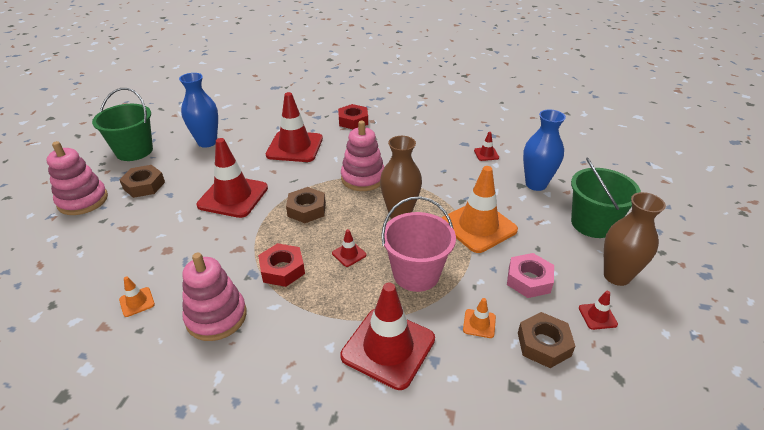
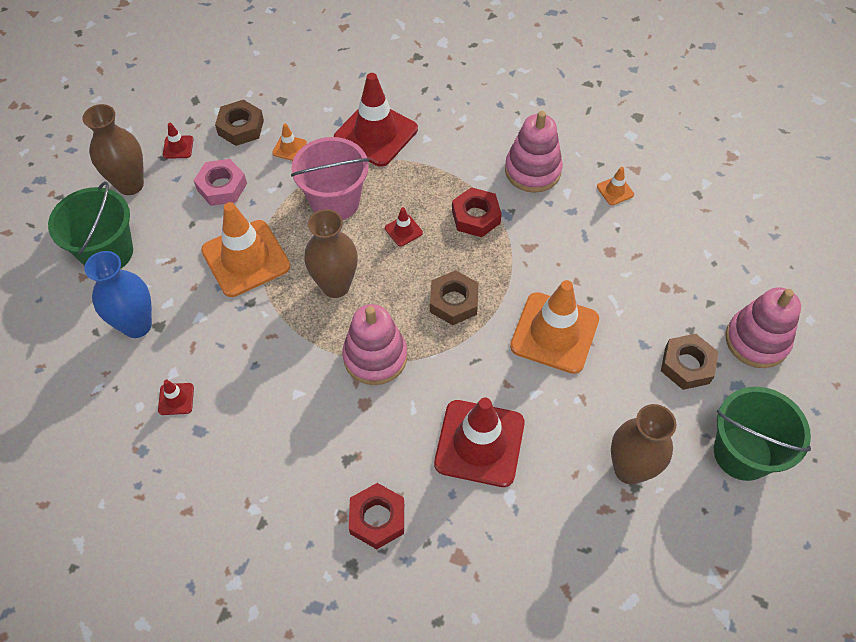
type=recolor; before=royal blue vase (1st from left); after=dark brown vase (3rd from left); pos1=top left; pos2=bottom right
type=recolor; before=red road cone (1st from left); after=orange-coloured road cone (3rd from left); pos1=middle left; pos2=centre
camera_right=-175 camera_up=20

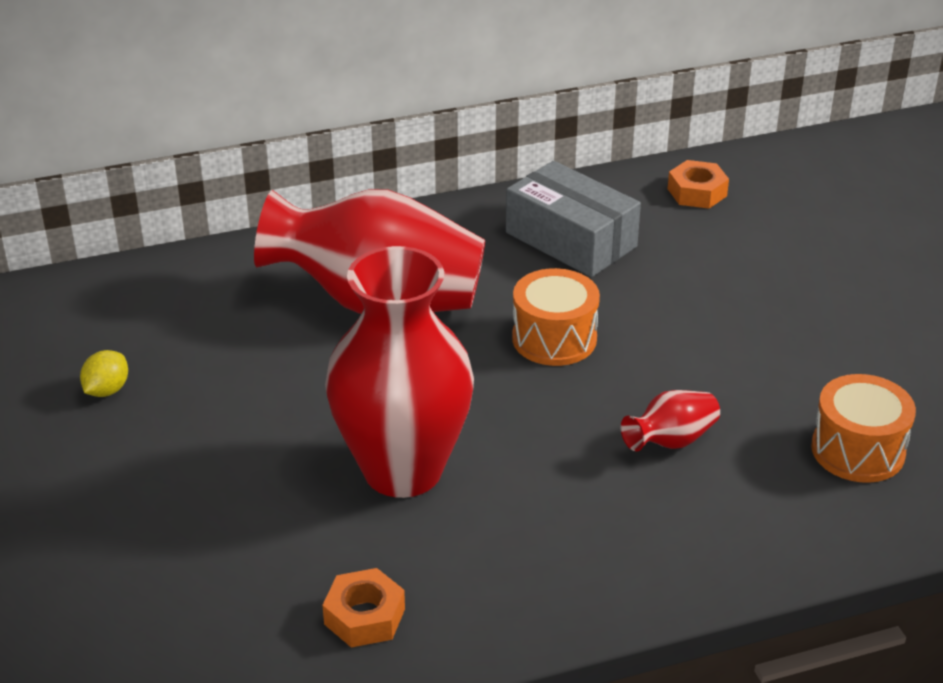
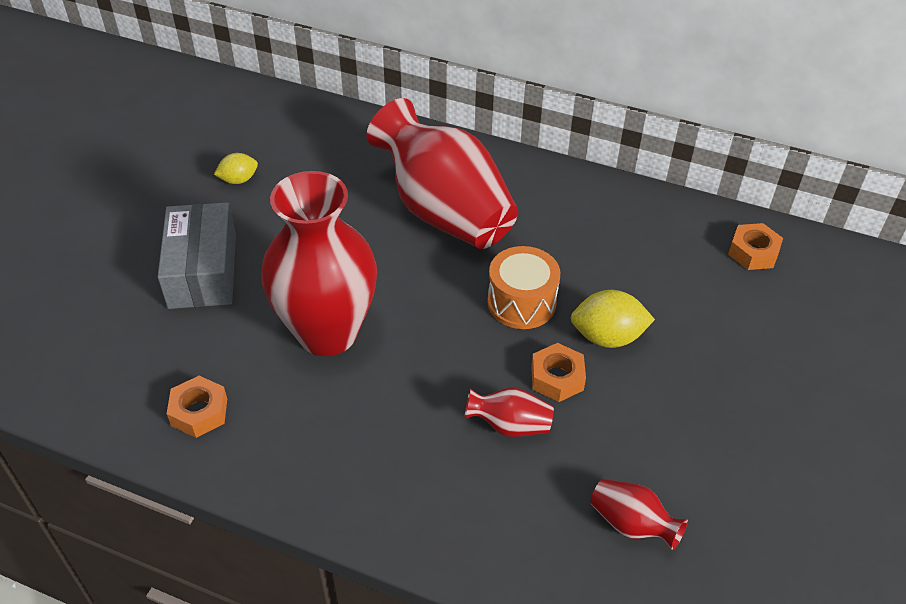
type=move; before=gray parcel; pos1=top centre; pos2=middle left
type=replace; before=orange-coloured drum (2nd from left); after=red vase (4th from left); pos1=middle right; pos2=bottom right
type=insert; after=golden toy lemon (2nd from left); pos2=middle right
type=insert; after=orange-coloured hex nut (2nd from left); pos2=centre
camera_right=40 camera_up=10

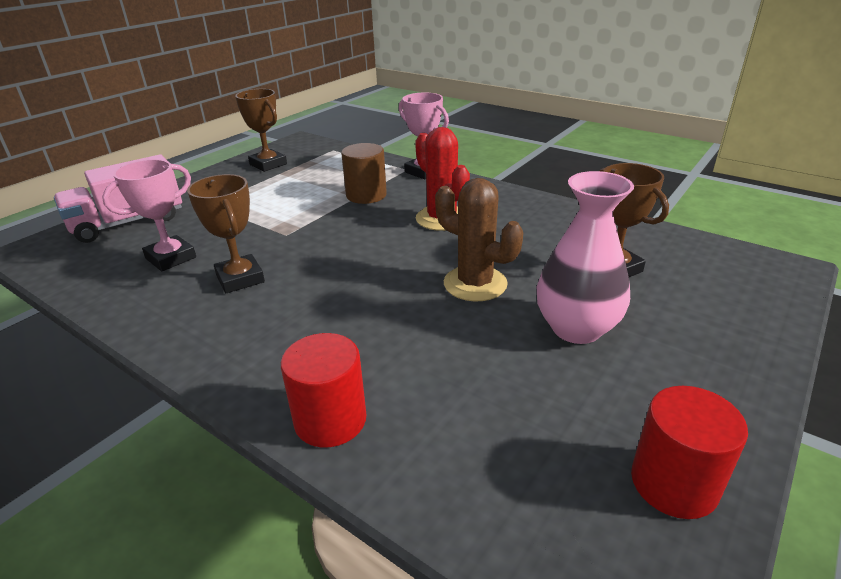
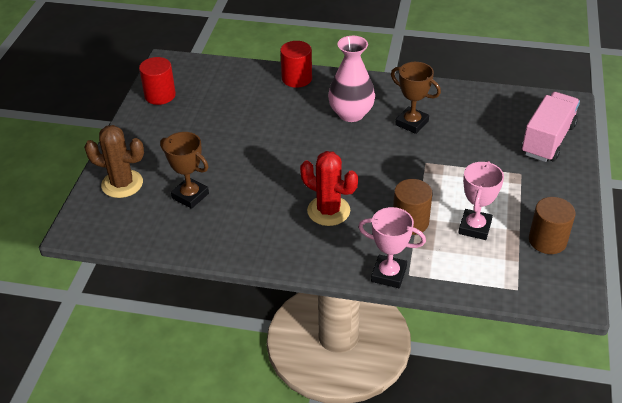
type=replace; before=dark brown award cup (2nd from left); after=dark brown cylinder (2nd from left); pos1=top left; pos2=middle right
type=move; before=pink award cup (1st from left in the first image); after=pink award cup (2nd from left); pos1=middle left; pos2=middle right
type=move; before=pink vase; pos1=middle right; pos2=top centre
type=move; before=dark brown cactus; pos1=centre; pos2=middle left
camera_right=155 camera_up=10

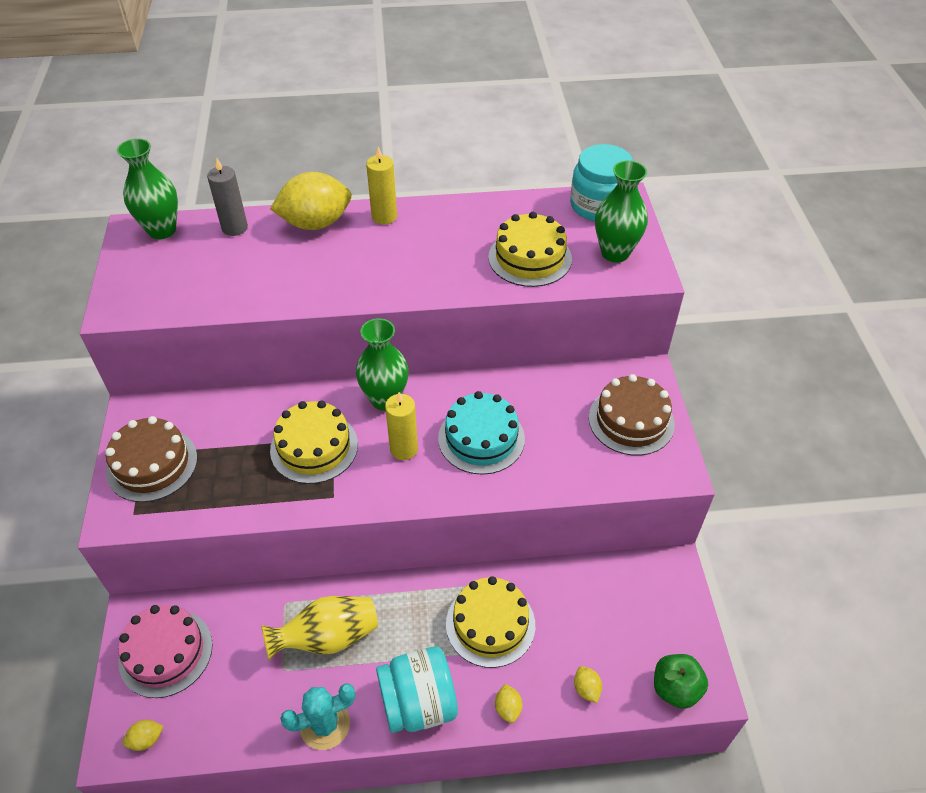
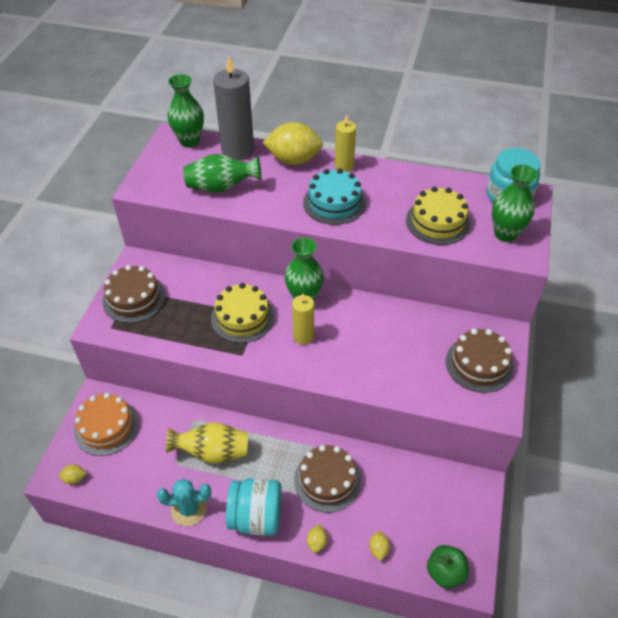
type=resize; before=gray candle; pos1=top left; pos2=top centre; scale=1.73
type=move; before=teal cake; pos1=centre; pos2=top centre
type=recolor; before=golden cake (2nd from left); after=dark brown cake (2nd from left); pos1=bottom centre; pos2=bottom centre
type=recolor; before=pink cake; after=orange-coloured cake; pos1=bottom left; pos2=bottom left
type=insert; after=green vase (2nd from left); pos2=top centre
camera_right=20 camera_up=0

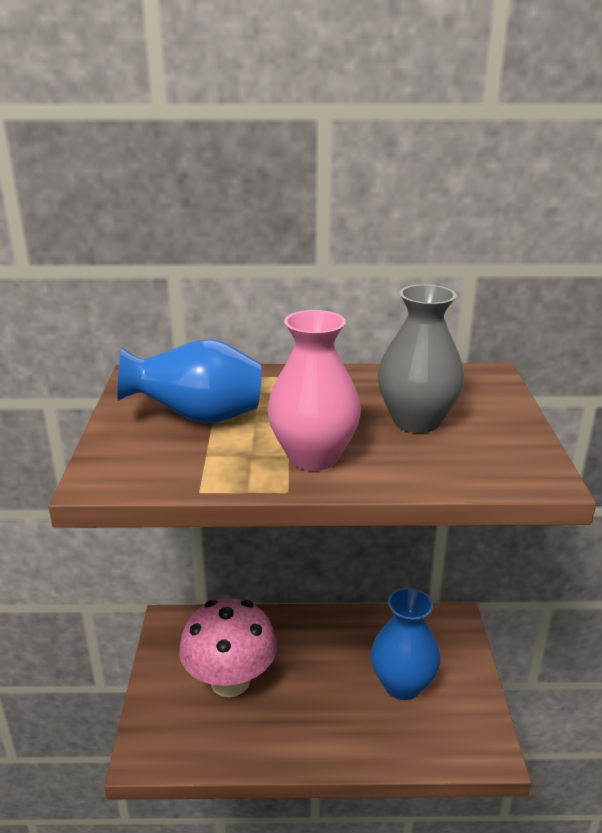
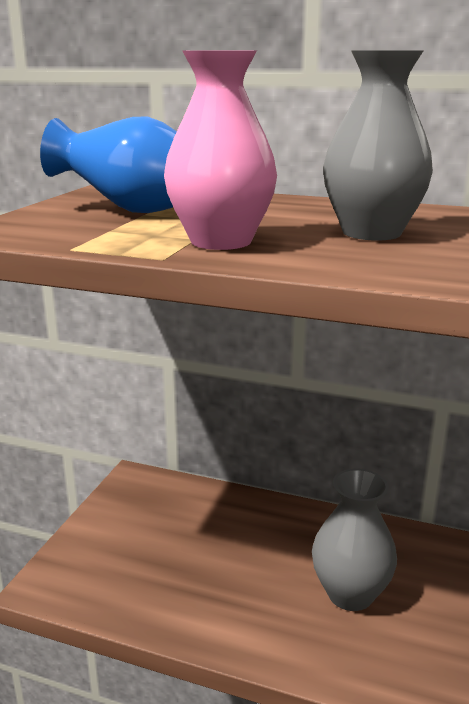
type=recolor; before=royal blue vase (2nd from left); after=gray vase (1st from left); pos1=bottom right; pos2=bottom right
type=delete; before=pink fungus; pos1=bottom centre
camera_right=20 camera_up=-5

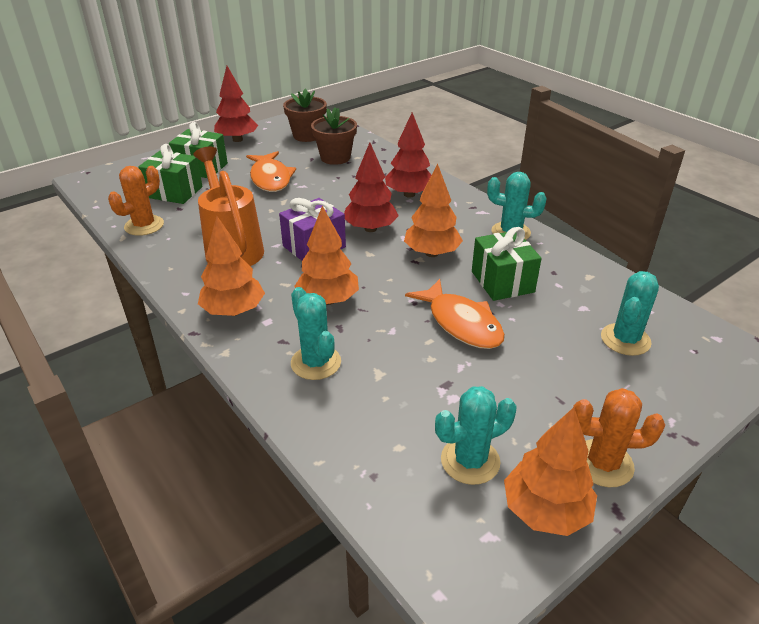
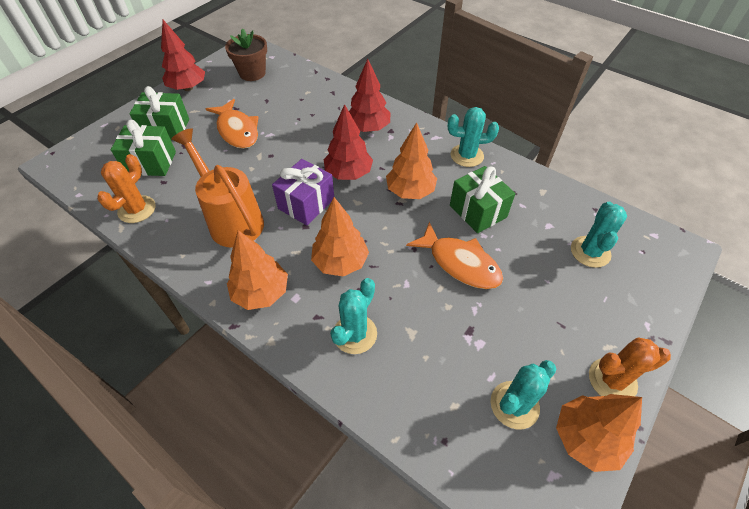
type=delete; before=dark brown potted plant (2nd from left); pos1=top centre
type=rotate; before=teal cactus (1st from left); pos1=centre; pos2=centre; turn=75
camera_right=-15 camera_up=15

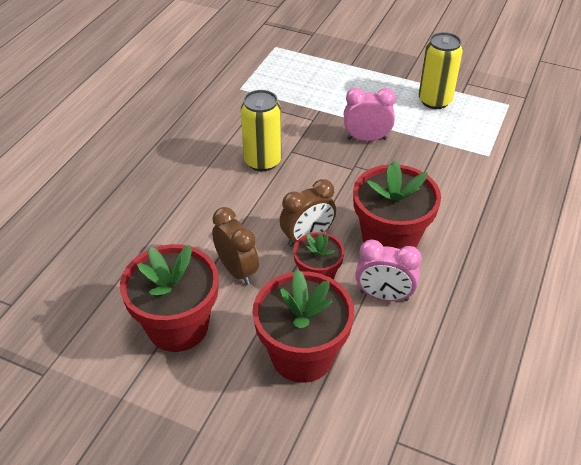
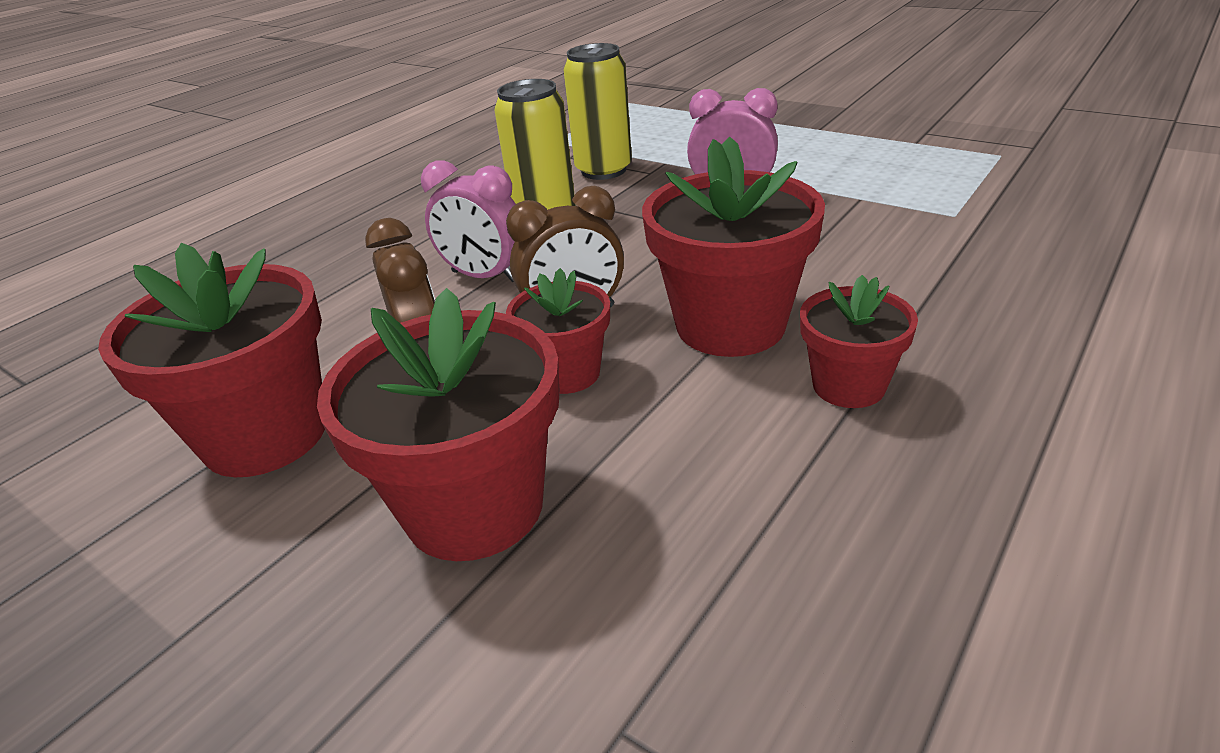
type=move; before=golden tin (2nd from left); pos1=top right; pos2=top centre
type=move; before=pink alarm clock (2nd from left in the first image); after=pink alarm clock (1st from left); pos1=middle right; pos2=top centre
type=insert; after=red potted plant (5th from left); pos2=middle right
camera_right=15 camera_up=-10

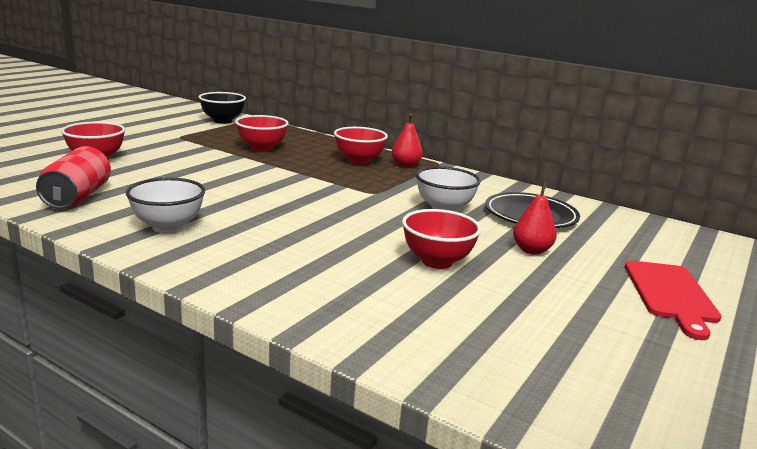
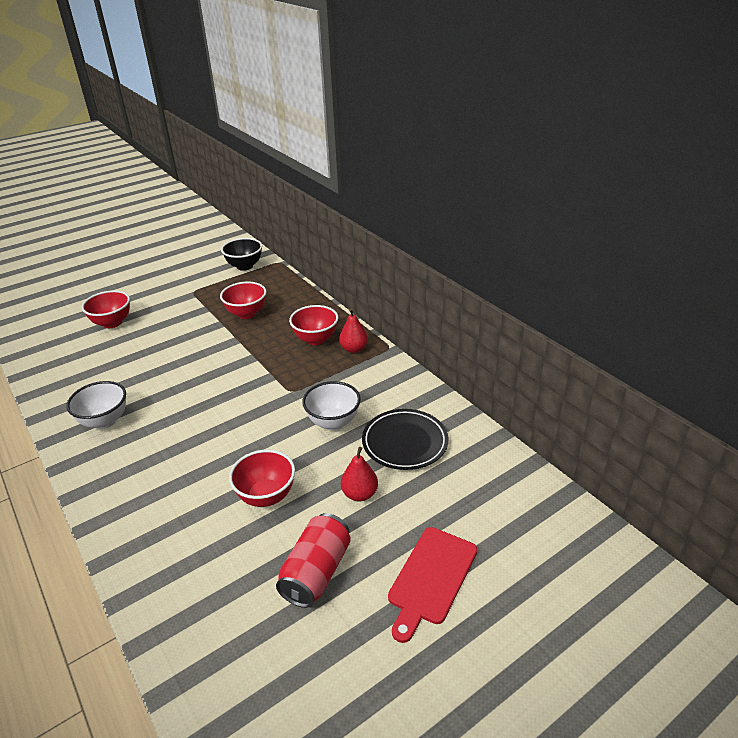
type=move; before=red tin; pos1=middle left; pos2=bottom centre
camera_right=25 camera_up=15

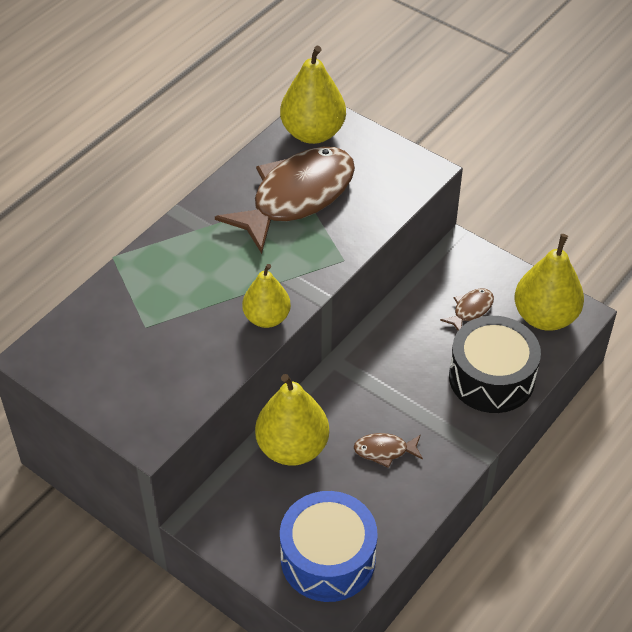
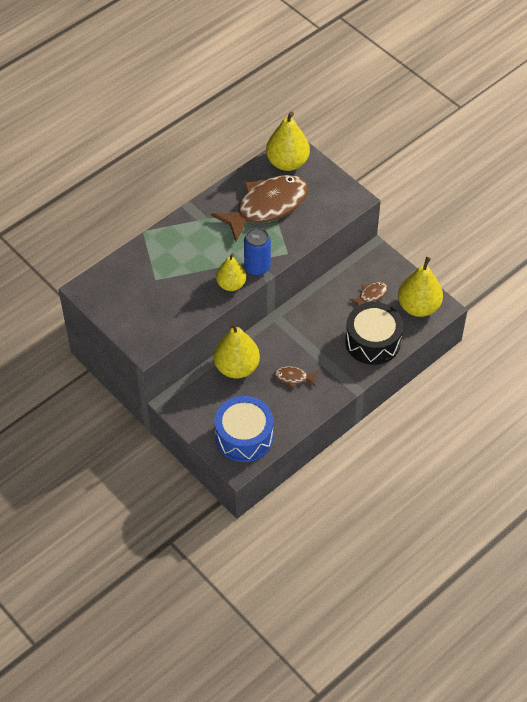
type=insert; after=royal blue tin; pos2=centre
camera_right=10 camera_up=5

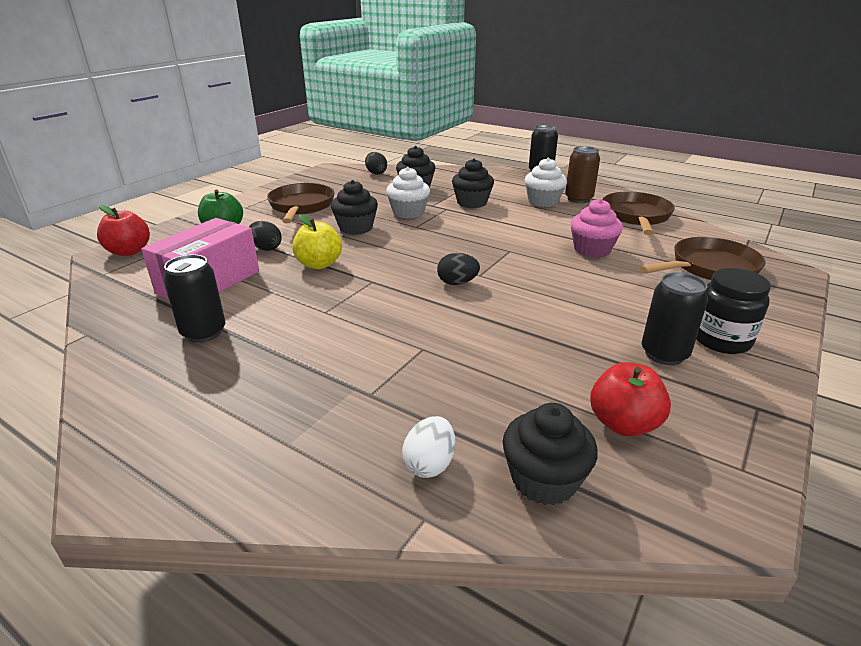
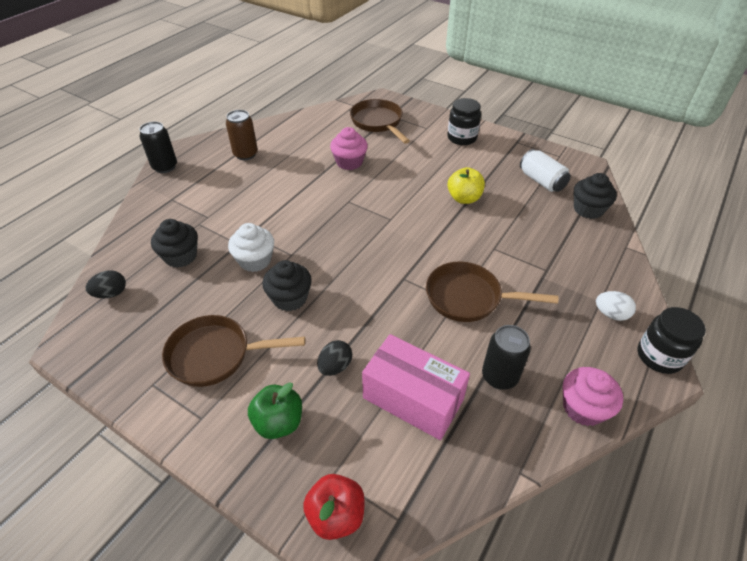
type=delete; before=black cupcake (3rd from left); pos1=top centre
type=delete; before=pure white cupcake (2nd from left); pos1=top centre
type=move; before=dark brown pan (2nd from left in the first image); after=dark brown pan (3rd from left); pos1=top right; pos2=centre
type=move; before=golden apple fruit; pos1=centre; pos2=top centre
type=delete; before=black egg shape (3rd from left); pos1=centre
type=delete; before=black tin (3rd from left); pos1=middle right
type=replace; before=red apple fruit (2nd from left); after=pure white tin; pos1=middle right; pos2=top right
type=move; before=pure white egg shape; pos1=bottom centre; pos2=middle right
type=insert; after=black jar (2nd from left); pos2=middle right
type=insert; after=pink cupcake (2nd from left); pos2=bottom right
camera_right=-90 camera_up=15

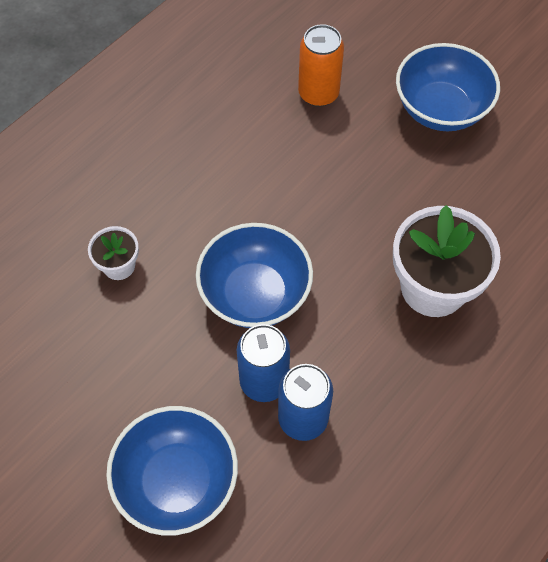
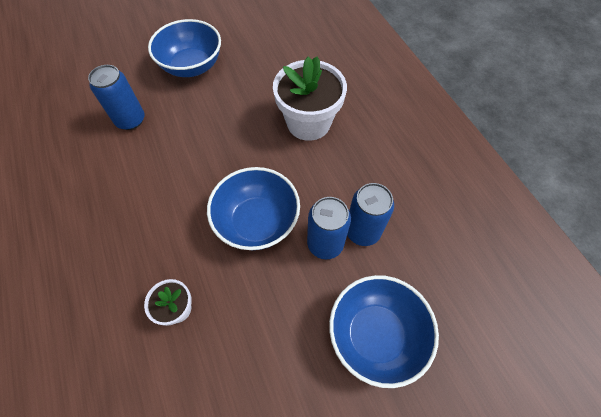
type=recolor; before=orange-coloured tin; after=royal blue tin (1st from left); pos1=top centre; pos2=top left
camera_right=-65 camera_up=0

